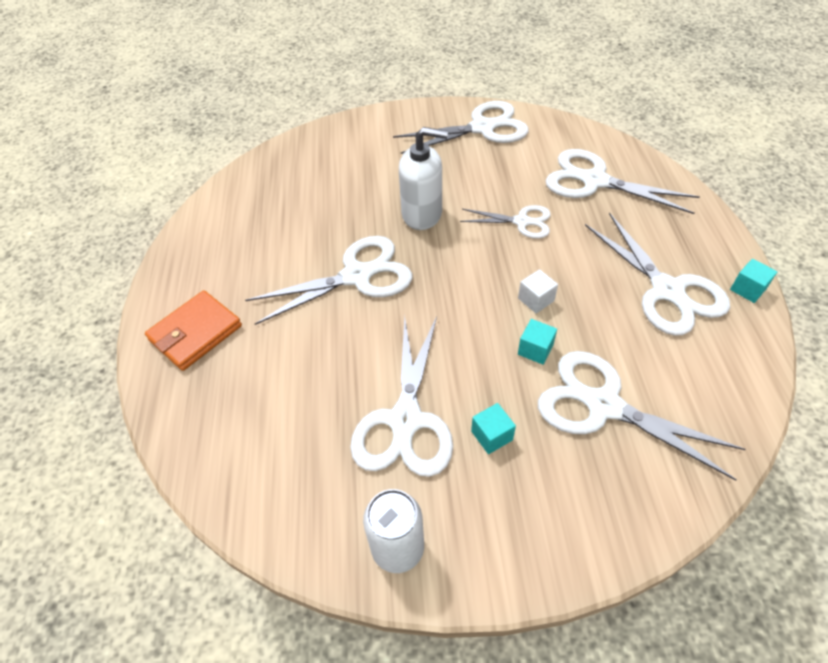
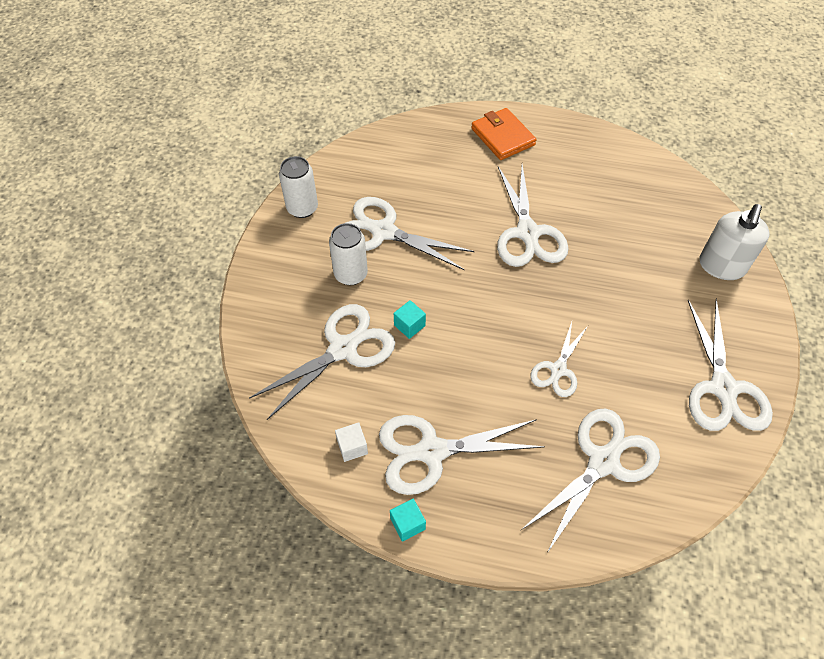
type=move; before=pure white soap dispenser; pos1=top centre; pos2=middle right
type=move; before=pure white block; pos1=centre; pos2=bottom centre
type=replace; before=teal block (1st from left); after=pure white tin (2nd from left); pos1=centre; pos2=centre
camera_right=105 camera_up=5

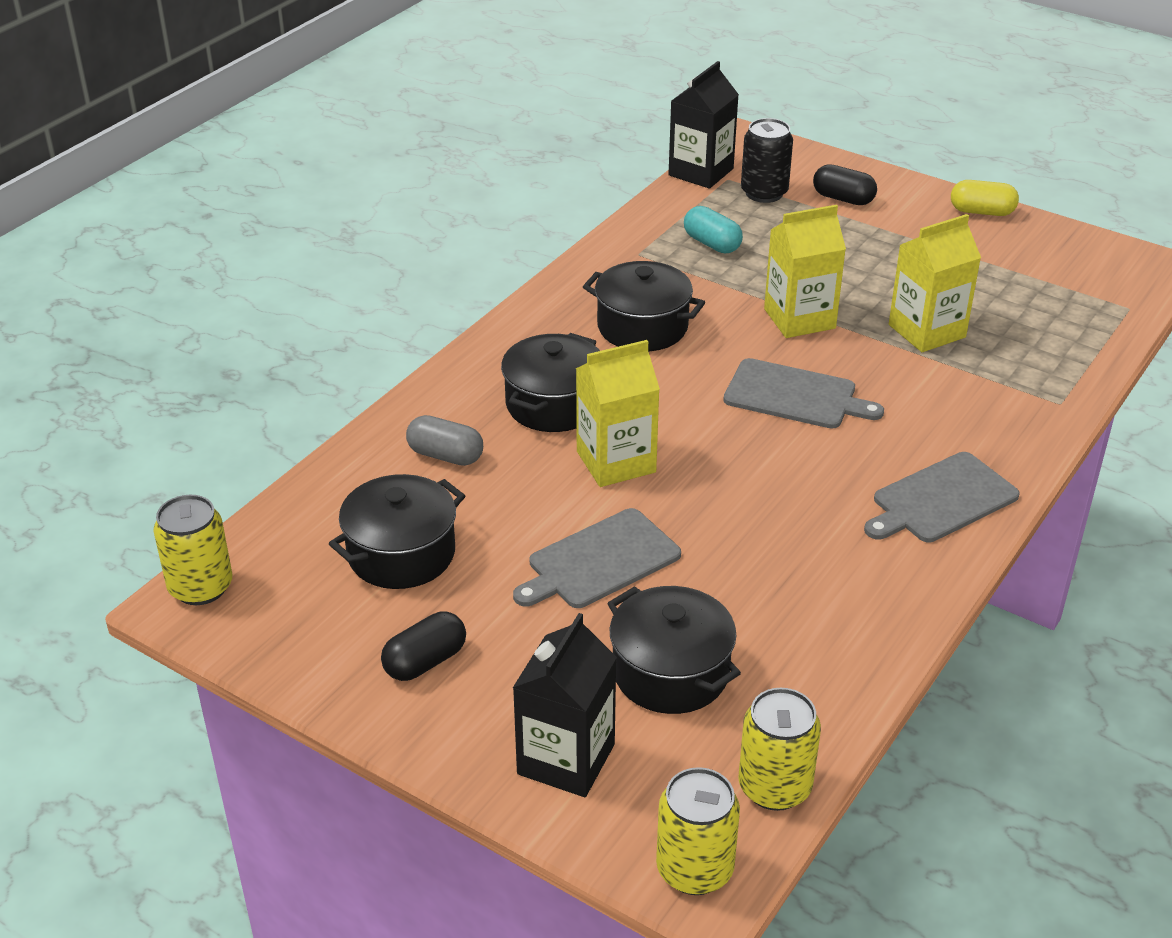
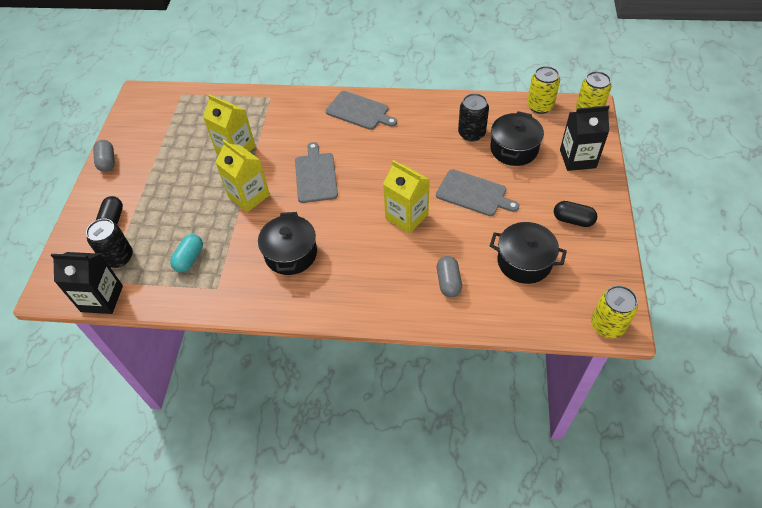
type=recolor; before=golden pill; after=gray pill (1st from left); pos1=top right; pos2=top left
type=delete; before=black pot (2nd from left); pos1=centre
type=insert; after=black tin (2nd from left); pos2=top centre
camera_right=-115 camera_up=15

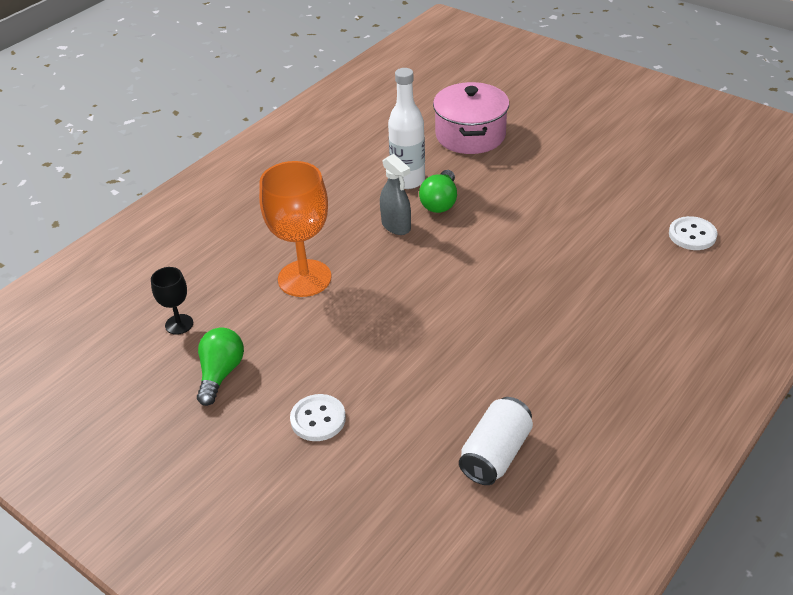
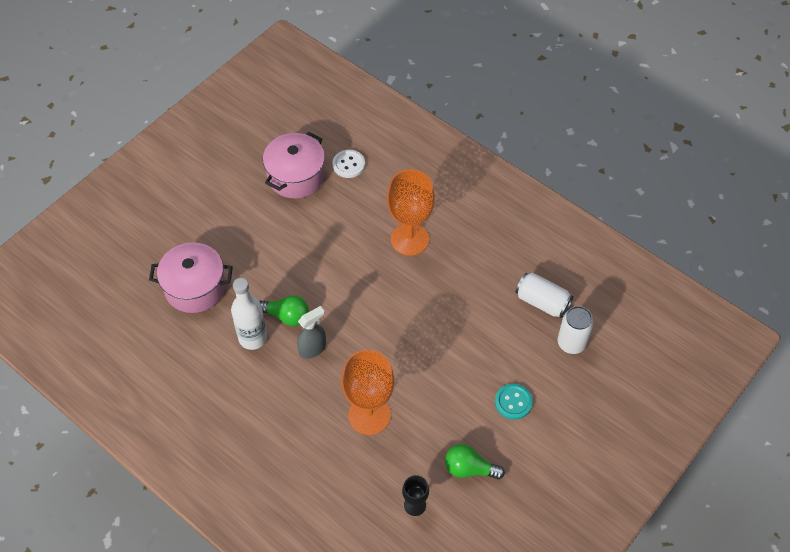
type=recolor; before=pure white sewing button (1st from left); after=teal sewing button; pos1=bottom centre; pos2=bottom centre
type=insert; after=pink pot (2nd from left); pos2=top centre
type=insert; after=orange-coloured chalice (2nd from left); pos2=centre
type=insert; after=pure white tin (2nd from left); pos2=middle right
camera_right=-90 camera_up=15

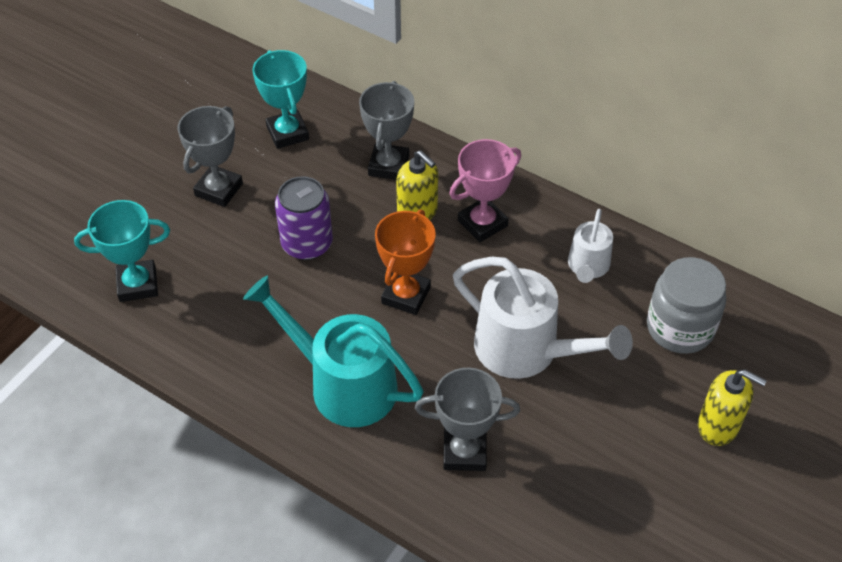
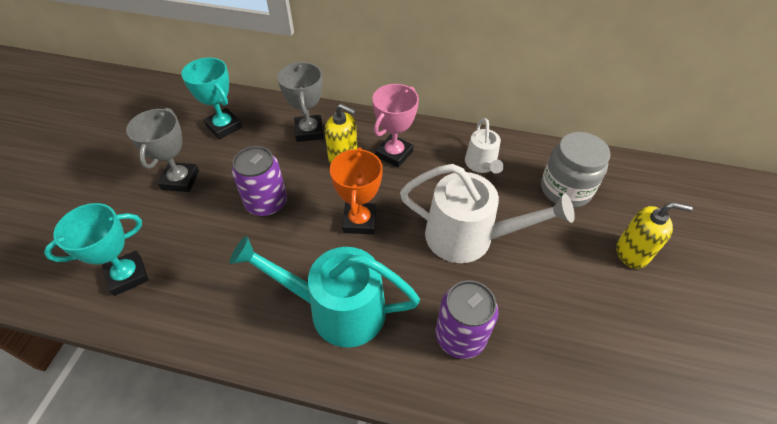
type=replace; before=gray award cup (3rd from left); after=royal purple tin (2nd from left); pos1=bottom centre; pos2=bottom centre
camera_right=-20 camera_up=0

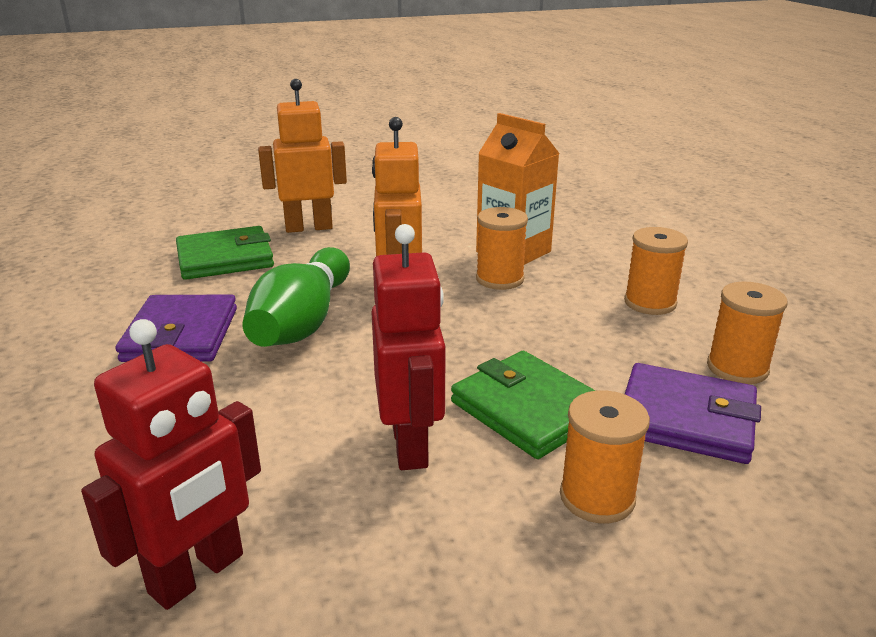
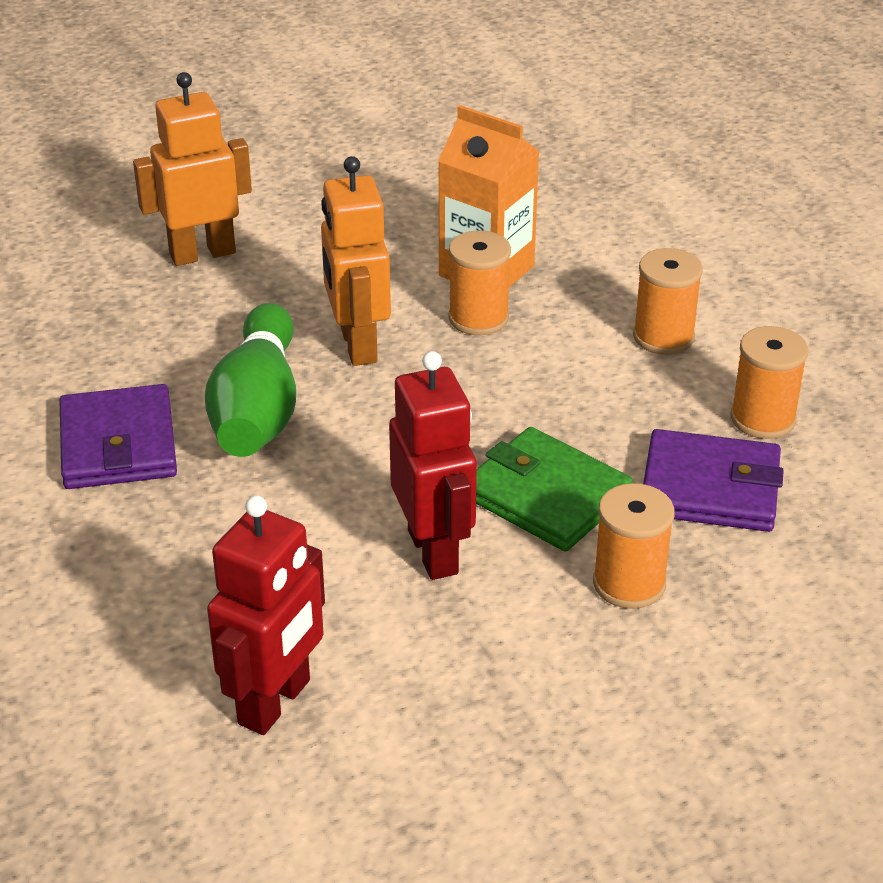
type=delete; before=green wallet (1st from left); pos1=middle left
camera_right=-10 camera_up=10

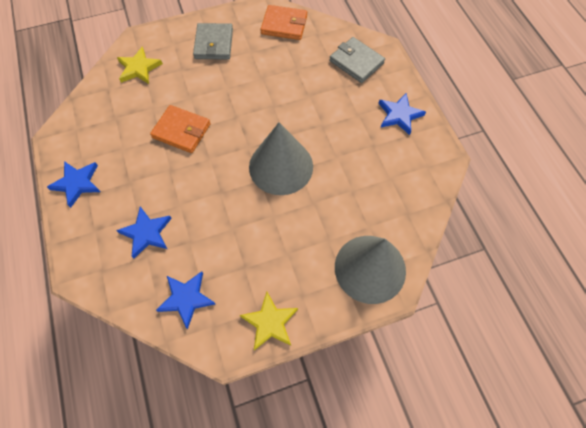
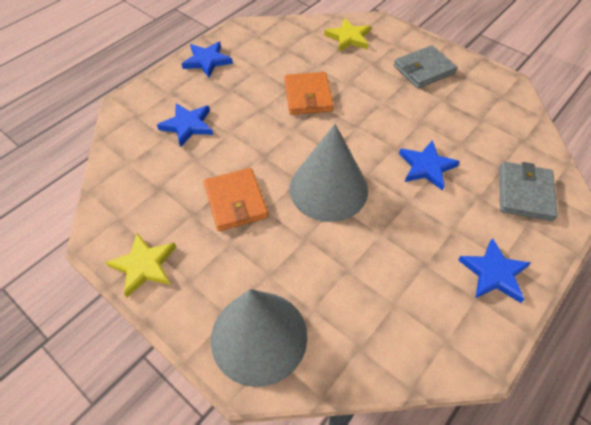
type=move; before=orange-coloured wallet (2nd from left in the first image); after=orange-coloured wallet (1st from left); pos1=top centre; pos2=centre
type=move; before=royal blue five-pointed star (3rd from left); pos1=bottom left; pos2=middle right
camera_right=60 camera_up=-10

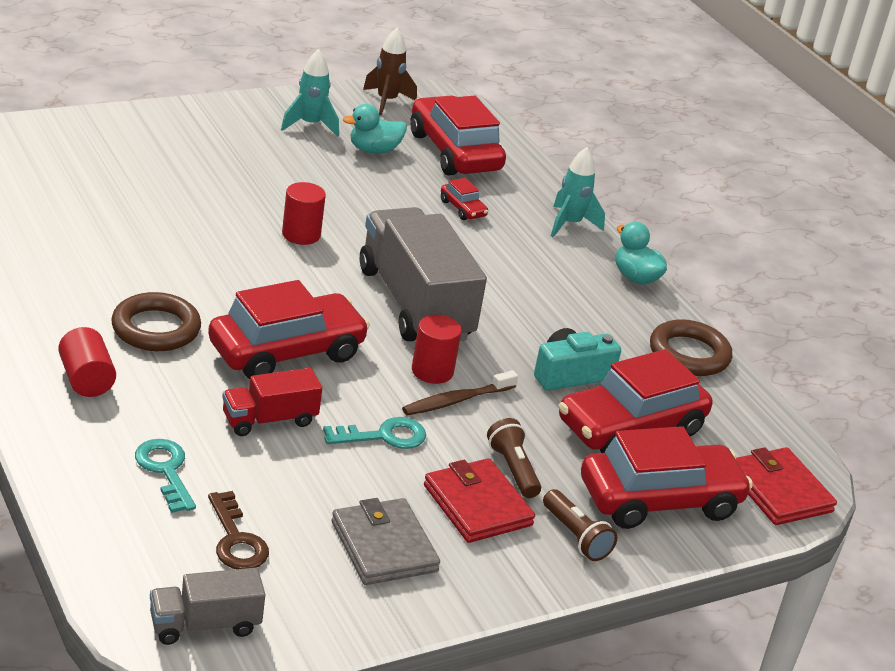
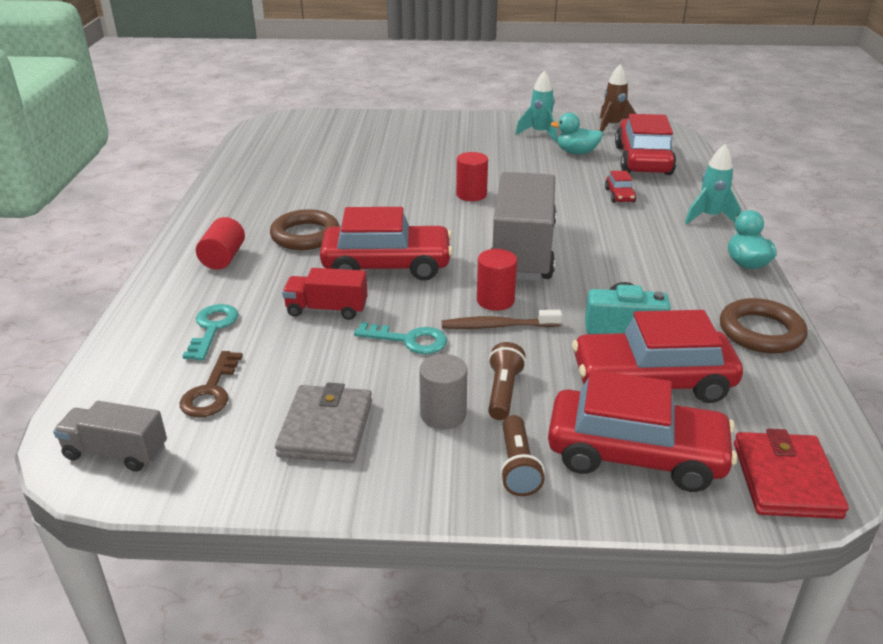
type=replace; before=red wallet (1st from left); after=gray cylinder; pos1=bottom centre; pos2=centre
camera_right=35 camera_up=0

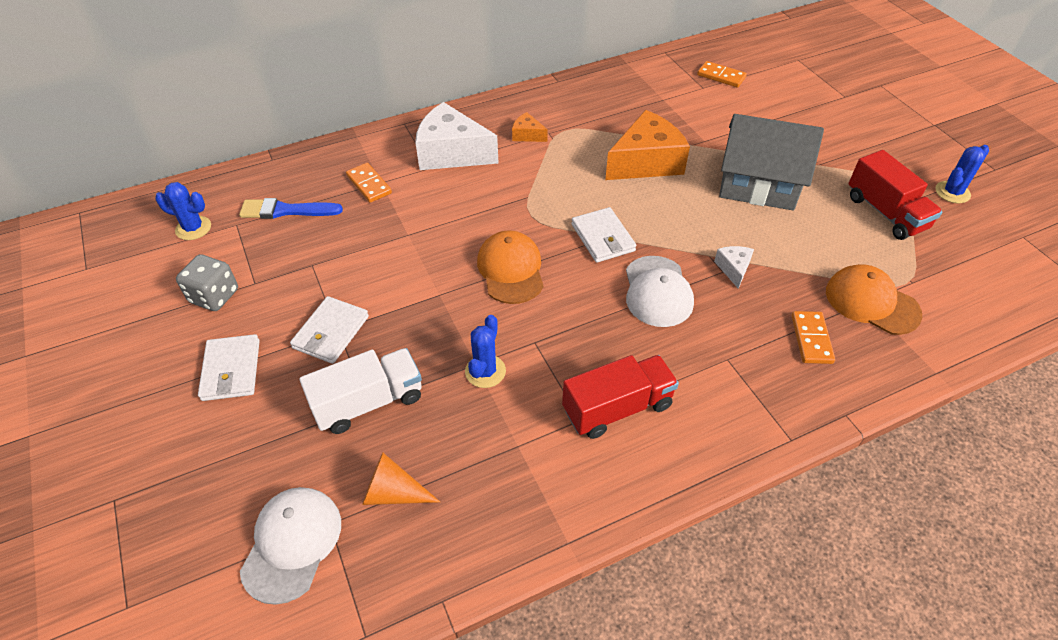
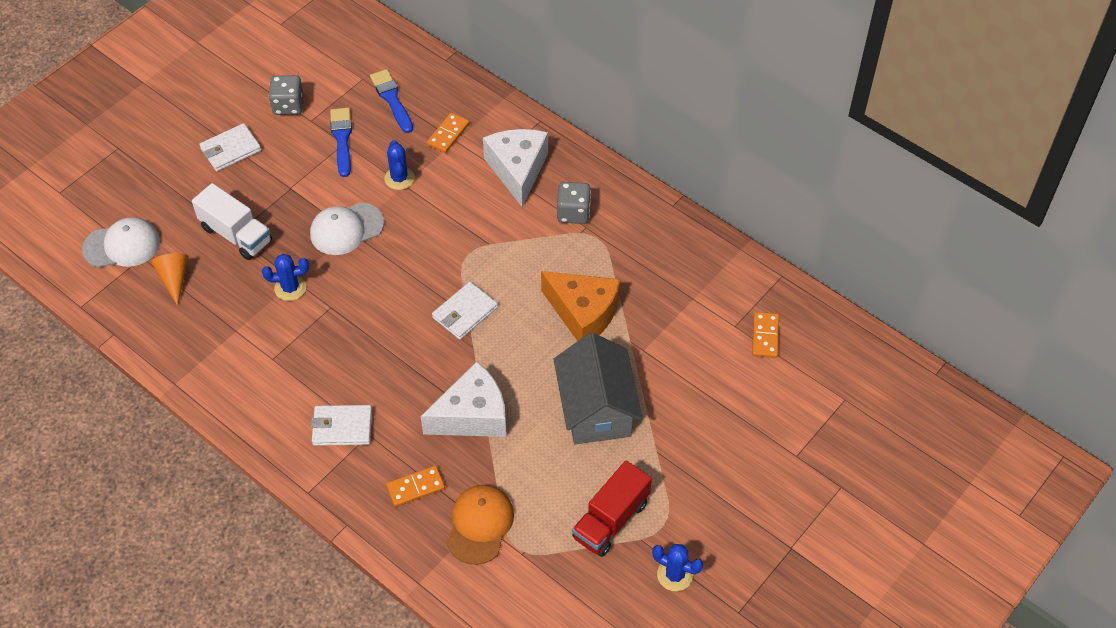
type=replace; before=orange-coloured cheese (1st from left); after=gray die (2nd from left); pos1=top centre; pos2=top centre
type=move; before=royal blue cactus (1st from left in the first image); after=royal blue cactus (2nd from left); pos1=top left; pos2=top centre
type=delete; before=orange-coloured cap (1st from left); pos1=centre
type=resize; before=pure white cheese (2nd from left in the first image); pos1=middle right; pos2=centre; scale=2.18
type=move; before=pure white cap (2nd from left); pos1=centre; pos2=middle left
type=move; before=pure white wallet (2nd from left); pos1=middle left; pos2=bottom left
type=delete; before=red toy truck (1st from left); pos1=centre
type=insert; after=royal blue paintbrush (1st from left); pos2=top left
camera_right=65 camera_up=5

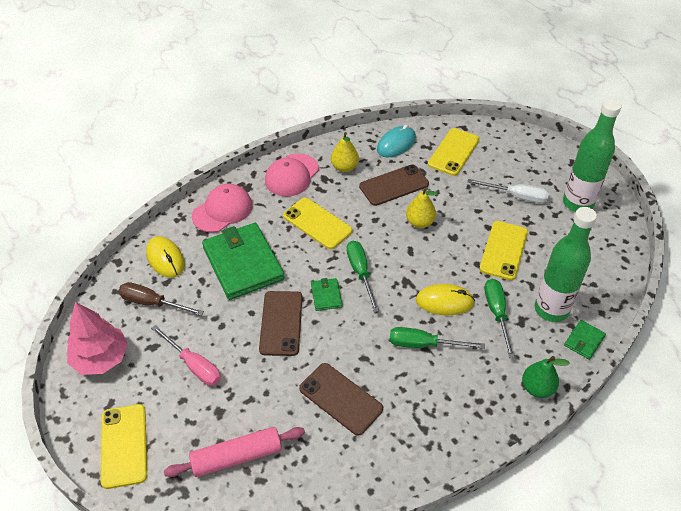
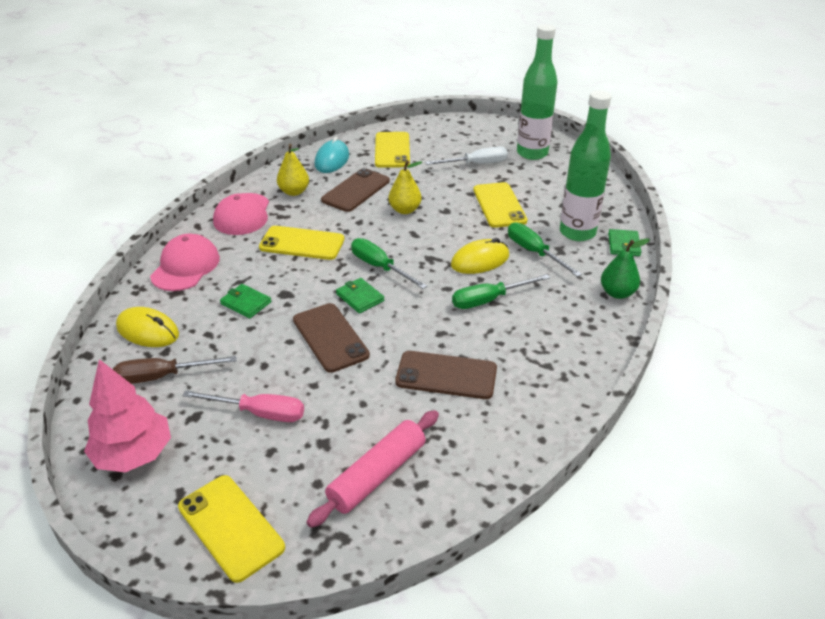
type=resize; before=green wallet (1st from left); pos1=centre; pos2=middle left; scale=0.44
camera_right=-30 camera_up=-10

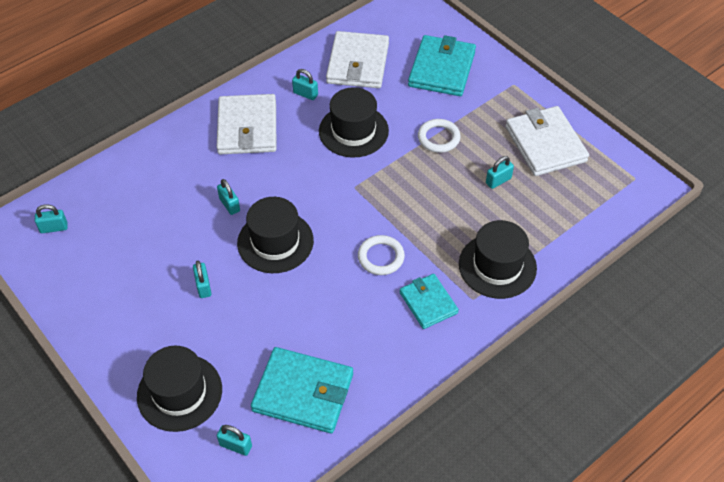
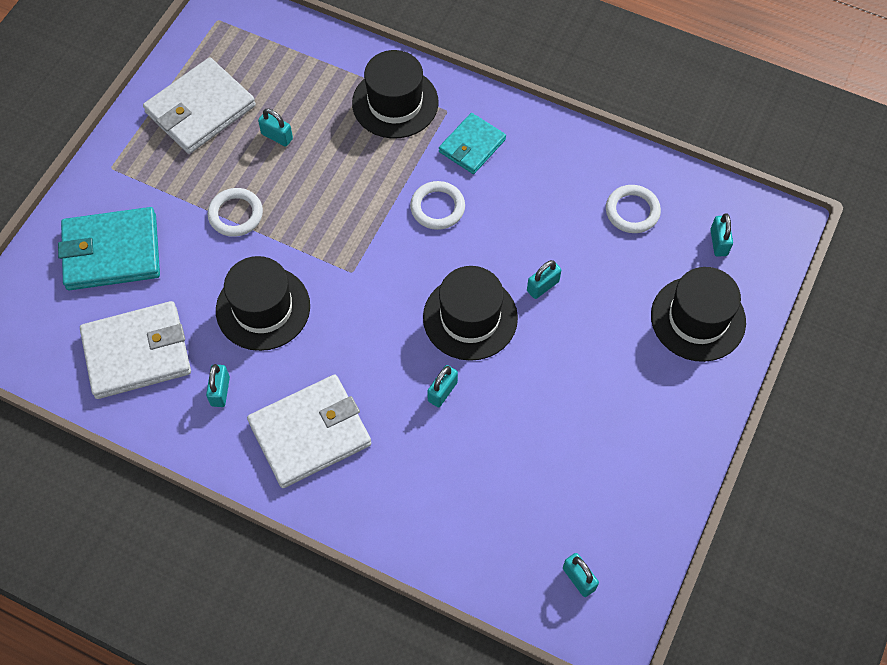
type=move; before=teal small lock (2nd from left in the first image); after=teal small lock (4th from left); pos1=middle left; pos2=centre
type=replace; before=teal wallet (1st from left); after=pure white ring (3rd from left); pos1=bottom centre; pos2=top right
camera_right=-115 camera_up=10

